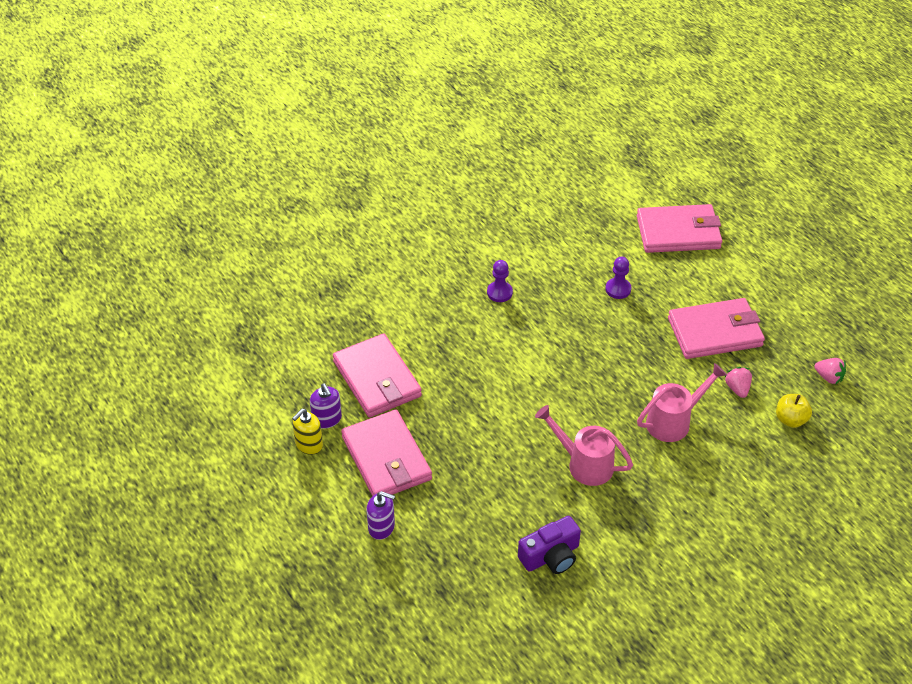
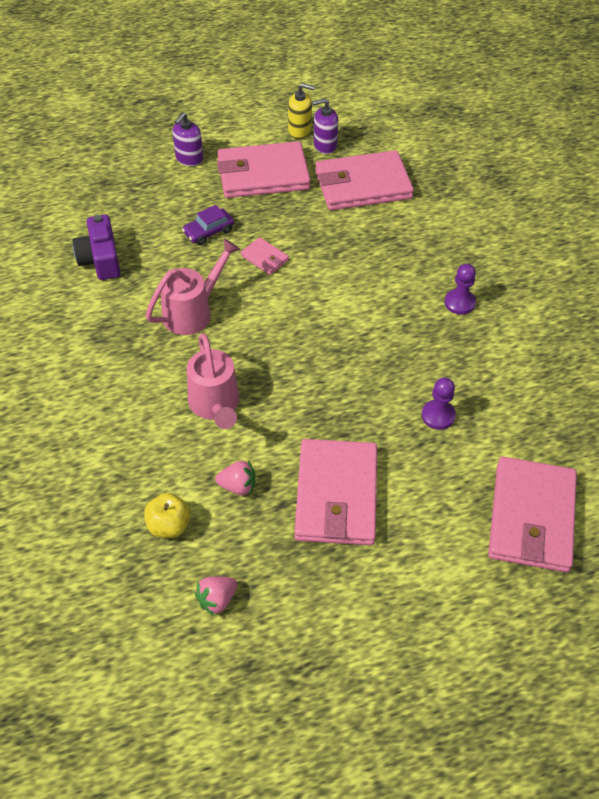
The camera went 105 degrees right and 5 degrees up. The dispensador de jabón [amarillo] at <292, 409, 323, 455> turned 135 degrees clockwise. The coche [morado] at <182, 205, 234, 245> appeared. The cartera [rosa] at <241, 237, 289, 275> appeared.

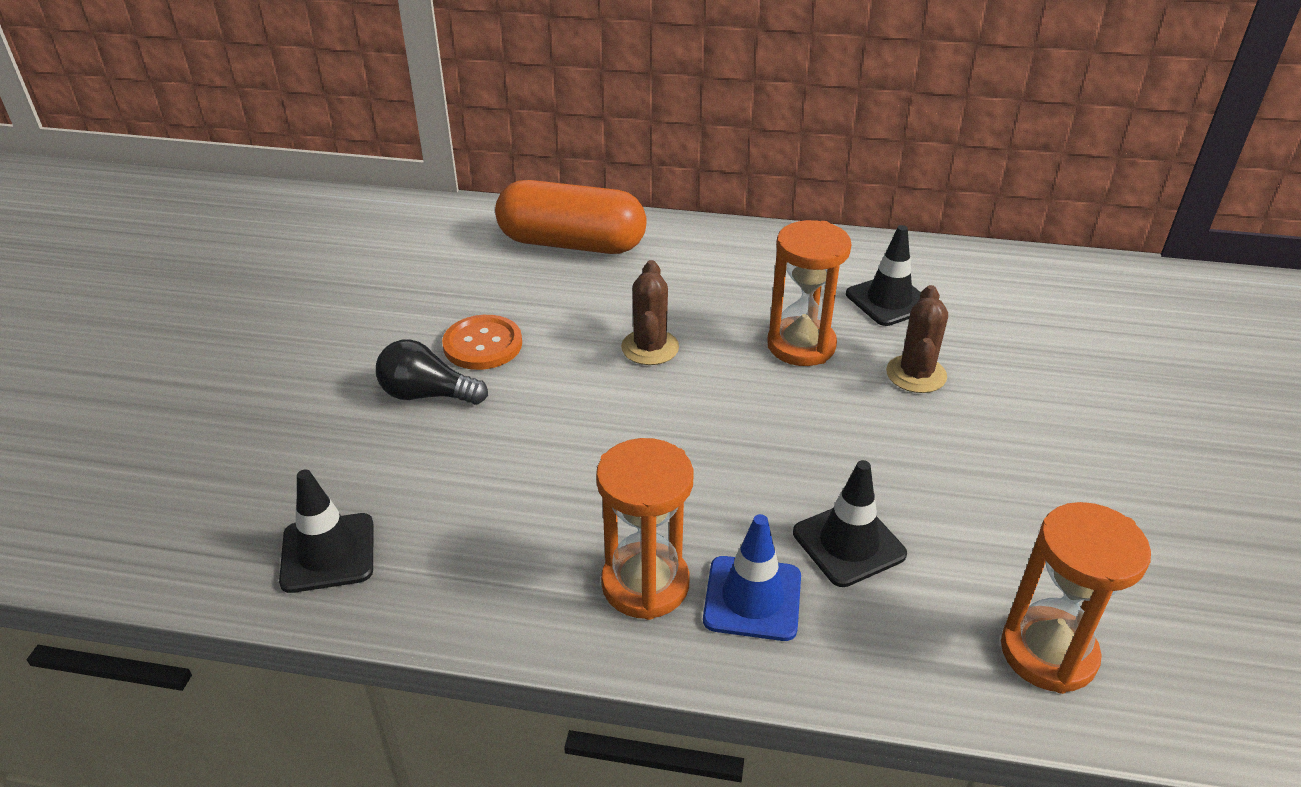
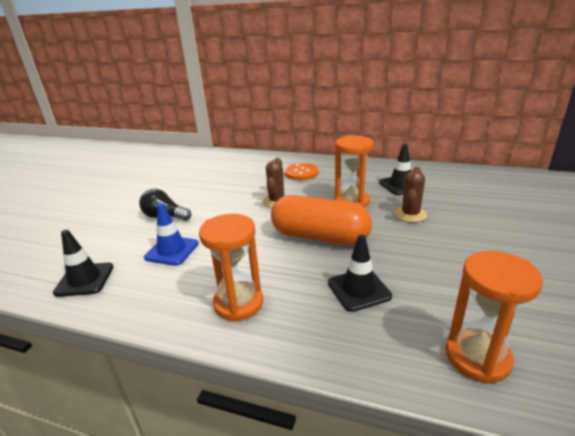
The camera went 10 degrees right and 10 degrees down. The botón [naranja] moved from <442, 315, 522, 370> to <285, 163, 319, 180>. The cápsula [naranja] moved from <495, 180, 647, 254> to <271, 195, 372, 245>. The cono de tráfico [azul] moved from <703, 514, 801, 641> to <144, 203, 199, 266>.

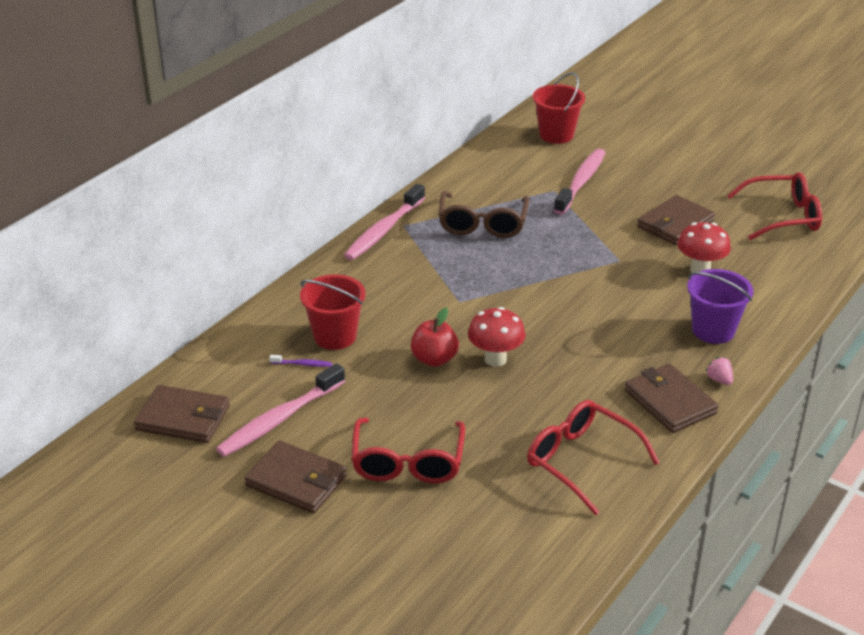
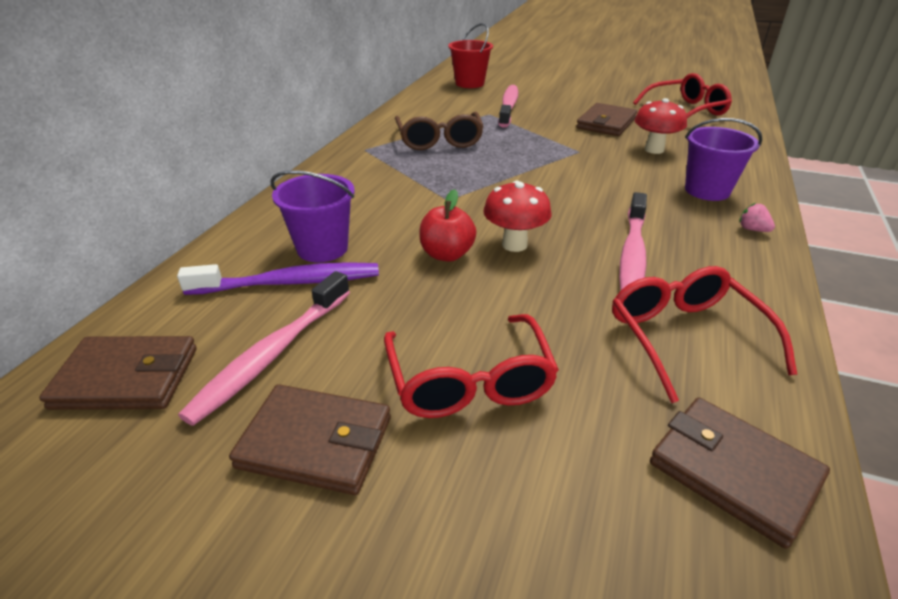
The camera went 15 degrees left and 0 degrees up. The cepillo de dientes [morado] at <269, 355, 332, 367> changed to 2.42 times the size. The balde [rojo] at <300, 274, 365, 350> became the balde [morado] at <271, 170, 354, 263>. The cepillo de dientes [rosa] moved from <344, 184, 425, 260> to <619, 192, 647, 291>. The gafas [rojo] at <527, 400, 660, 515> turned 45 degrees clockwise. The cartera [marrón] moved from <625, 363, 719, 433> to <650, 397, 830, 549>.

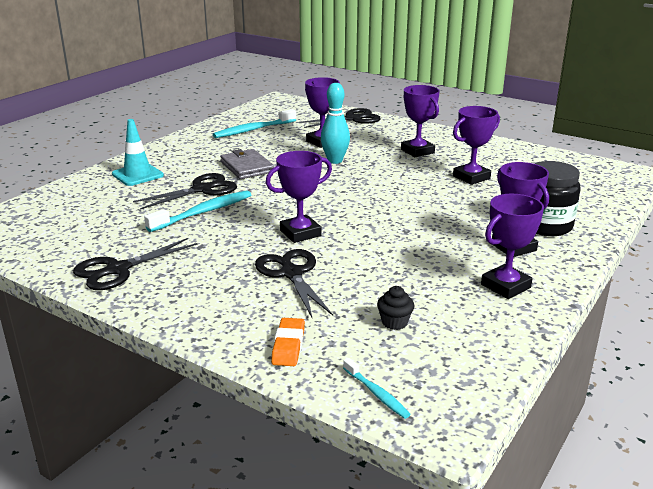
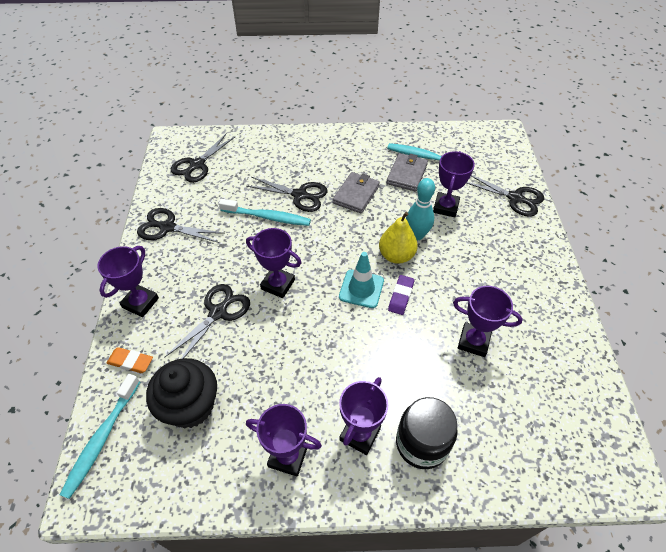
The camera went 55 degrees right and 25 degrees up. The cono de tráfico [turquesa] moved from <112, 119, 164, 186> to <339, 252, 384, 308>. The goma de borrar [naranja] at <271, 318, 305, 366> turned 45 degrees clockwise. The cepillo de dientes [turquesa] at <343, 358, 411, 419> changed to 1.85 times the size. The magdalena [negro] at <377, 286, 415, 330> changed to 2.30 times the size. The trofeo [morado] moved from <401, 85, 440, 157> to <97, 246, 159, 317>. The tijeras [negro] at <171, 133, 235, 183> appeared. The pera [amarillo] at <379, 212, 418, 264> appeared. The cartera [gris] at <386, 153, 428, 192> appeared. The goma de borrar [morado] at <388, 275, 414, 315> appeared.

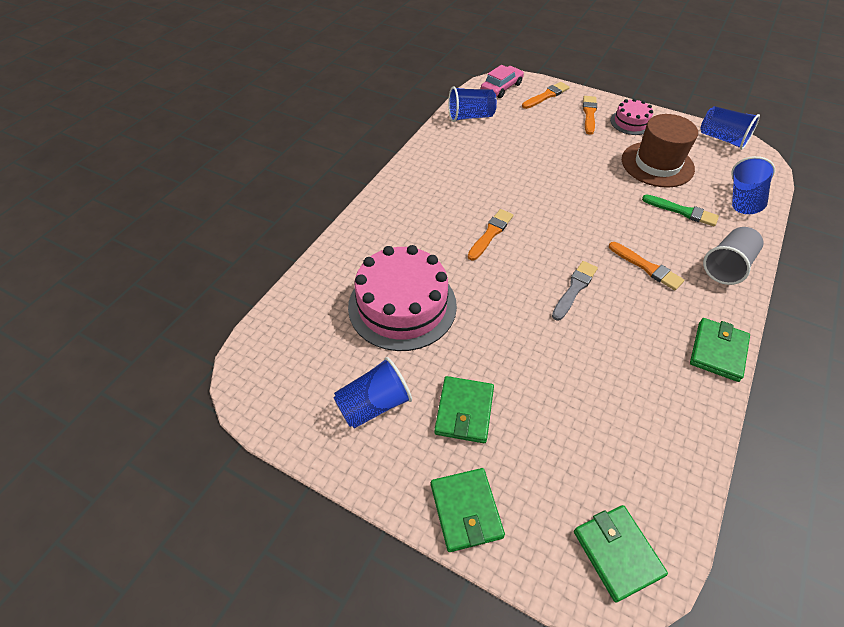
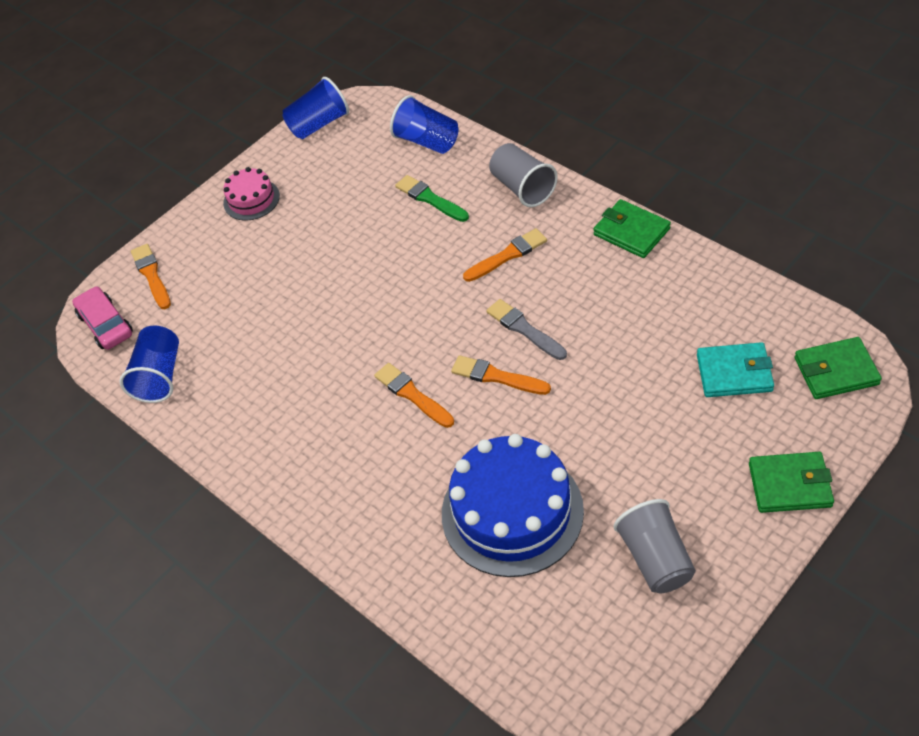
The camera went 70 degrees left and 0 degrees up. The vaso [azul] at <333, 357, 412, 429> became the vaso [gris] at <614, 499, 696, 593>. The tarta [rosa] at <348, 245, 457, 351> became the tarta [azul] at <442, 434, 584, 577>. The cartera [verde] at <434, 376, 494, 443> disappeared. The pincel [naranja] moved from <583, 96, 597, 135> to <451, 355, 551, 395>. The sombrero [marrón] at <622, 114, 698, 188> disappeared. The pincel [verde] at <642, 195, 719, 226> turned 90 degrees counterclockwise. The cartera [turquesa] at <697, 342, 774, 397> appeared.

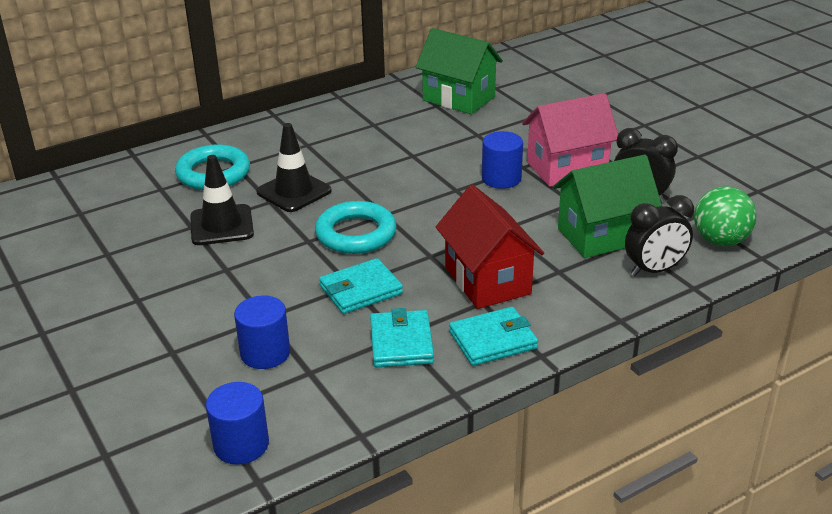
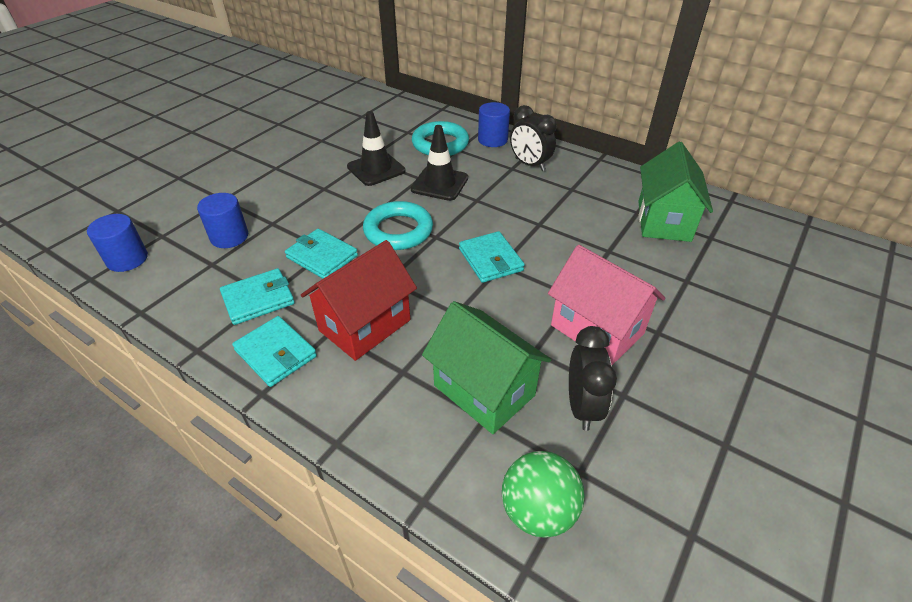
The camera went 65 degrees right and 10 degrees up. The cilindro [azul] moved from <482, 131, 523, 189> to <478, 102, 510, 147>. The despertador [negro] moved from <625, 195, 694, 276> to <510, 105, 557, 171>. The cartera [turquesa] at <459, 231, 525, 283> appeared.

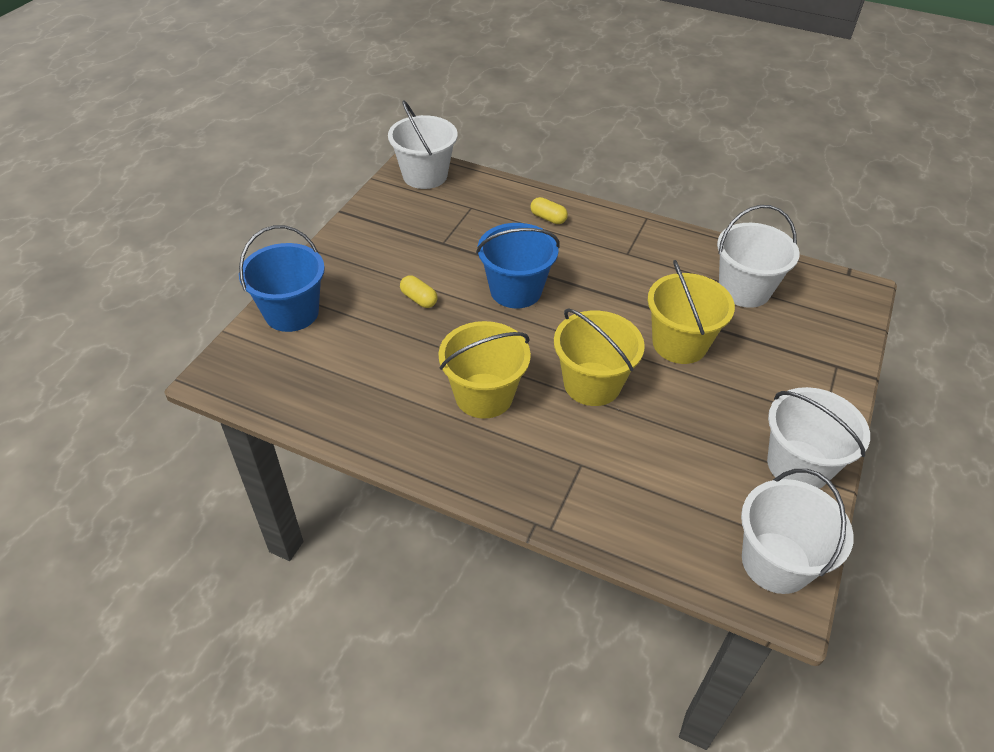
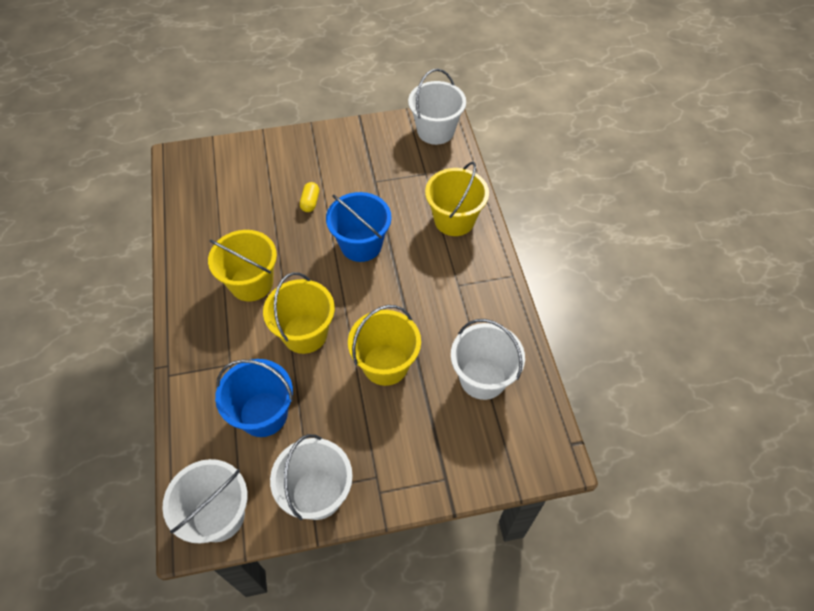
The camera went 55 degrees right and 10 degrees up. The balde [azul] moved from <239, 225, 325, 332> to <215, 359, 293, 437>. The cápsula [amarillo] at <530, 197, 568, 224> was replaced by the balde [amarillo] at <425, 162, 489, 236>.

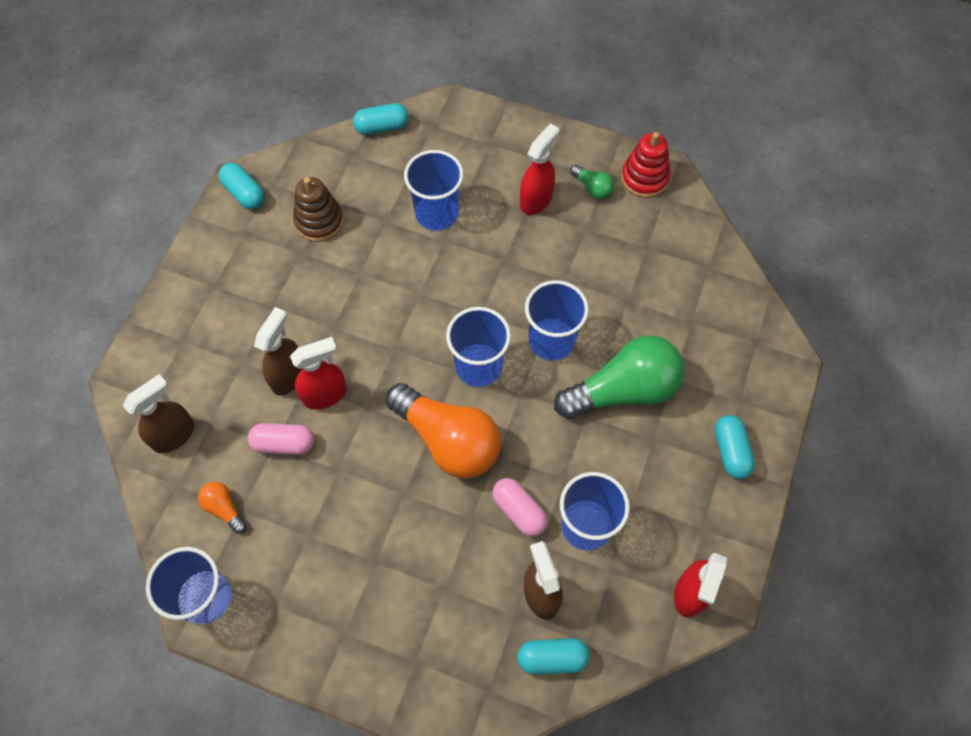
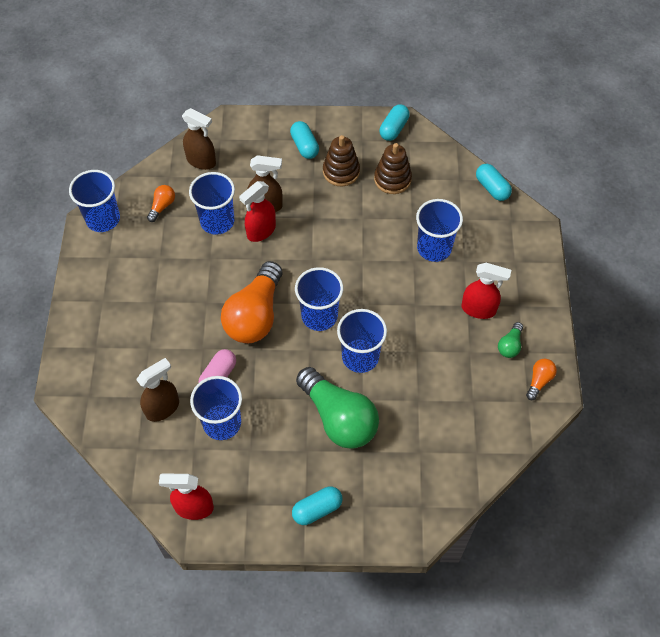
The camera went 70 degrees right and 5 degrees down. The cápsula [rosa] at <248, 423, 314, 455> was replaced by the vaso [azul] at <189, 172, 235, 235>. The pulverizador [rojo] at <290, 337, 347, 409> turned 90 degrees clockwise. The cápsula [turquesa] moved from <517, 638, 590, 675> to <290, 121, 319, 159>. The juguete apilable [rojo] at <621, 132, 670, 198> was replaced by the bombilla [naranja] at <526, 359, 557, 400>. The juguete apilable [marrón] at <323, 135, 360, 186> appeared.

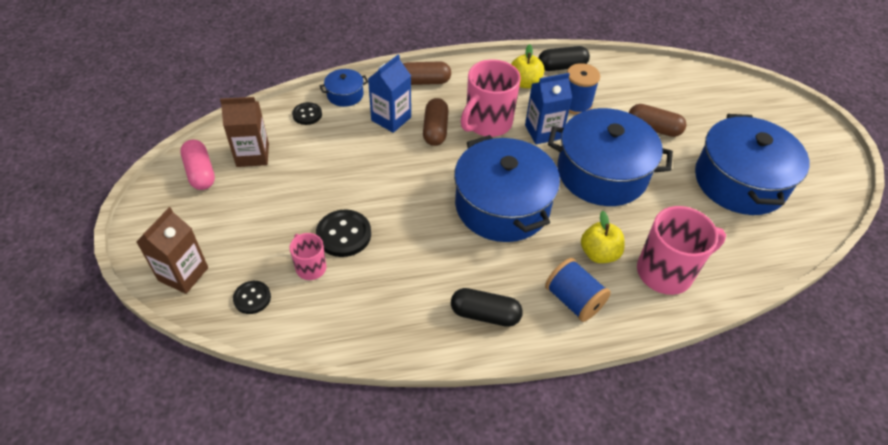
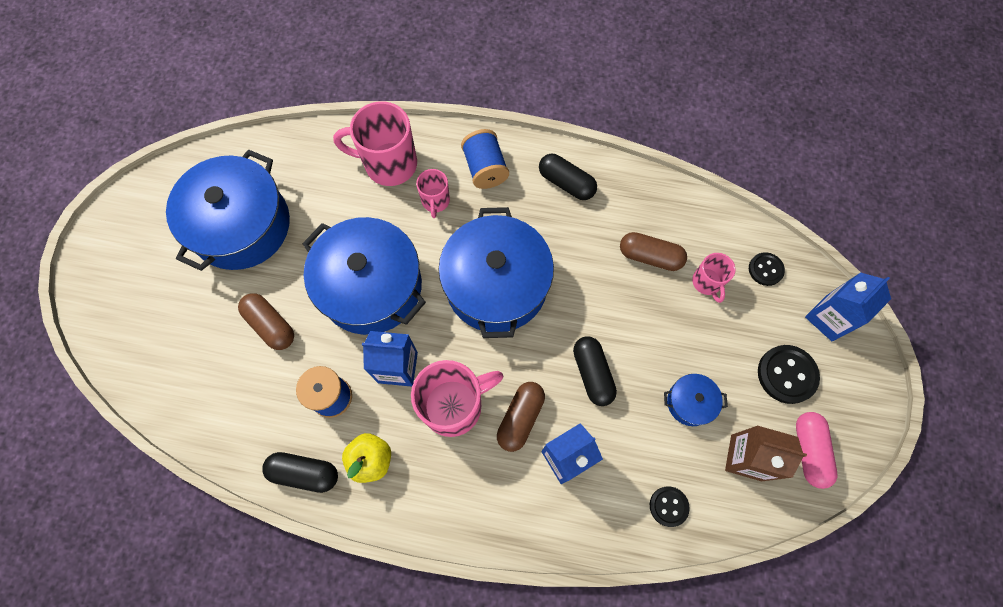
The camera went 155 degrees left and 20 degrees up. The cartón de leche [marrón] at <136, 207, 208, 294> became the cartón de leche [azul] at <805, 272, 891, 342>. The botón [negro] moved from <316, 209, 371, 257> to <758, 345, 820, 404>. The olla [azul] moved from <320, 69, 368, 107> to <664, 374, 728, 426>. The cápsula [marrón] moved from <403, 62, 451, 85> to <620, 232, 687, 271>. The manzana [amarillo] at <581, 211, 625, 263> was replaced by the taza [rosa] at <416, 169, 450, 218>. The cápsula [negro] at <573, 336, 617, 406> appeared.

